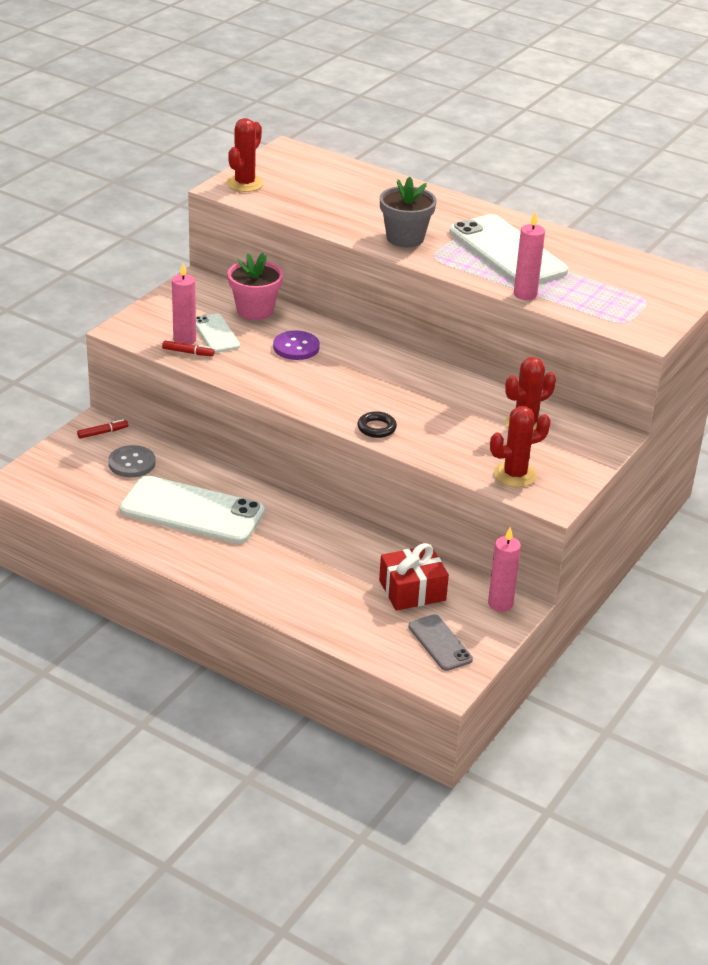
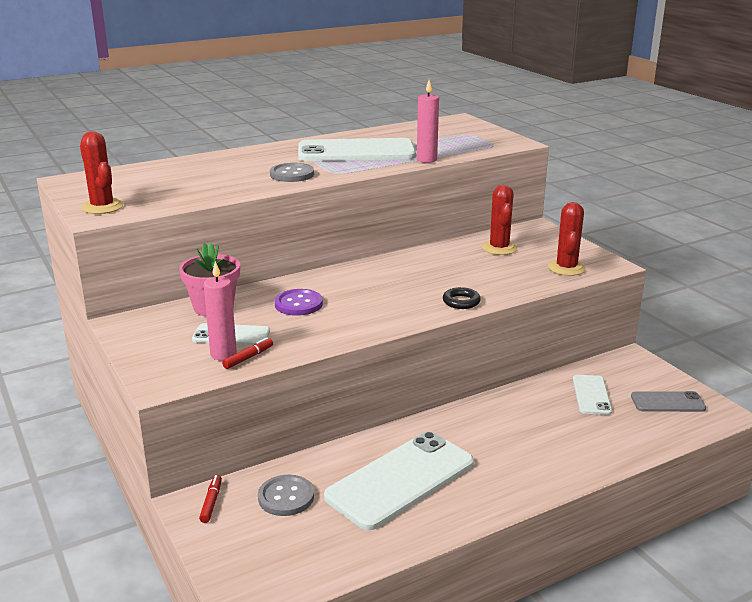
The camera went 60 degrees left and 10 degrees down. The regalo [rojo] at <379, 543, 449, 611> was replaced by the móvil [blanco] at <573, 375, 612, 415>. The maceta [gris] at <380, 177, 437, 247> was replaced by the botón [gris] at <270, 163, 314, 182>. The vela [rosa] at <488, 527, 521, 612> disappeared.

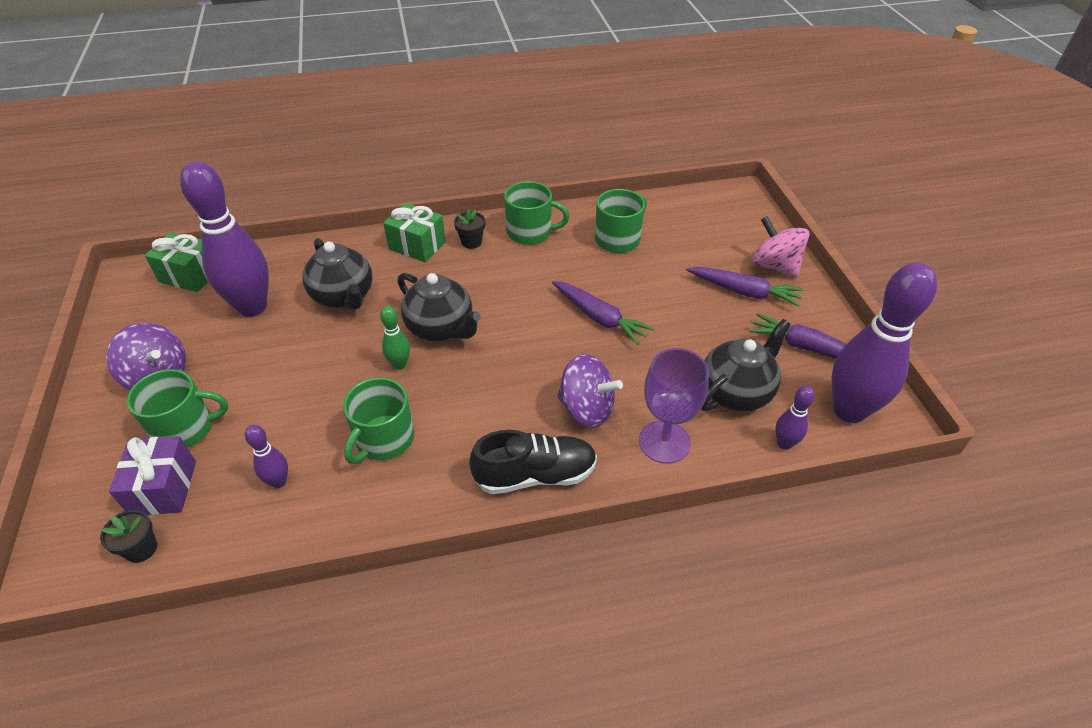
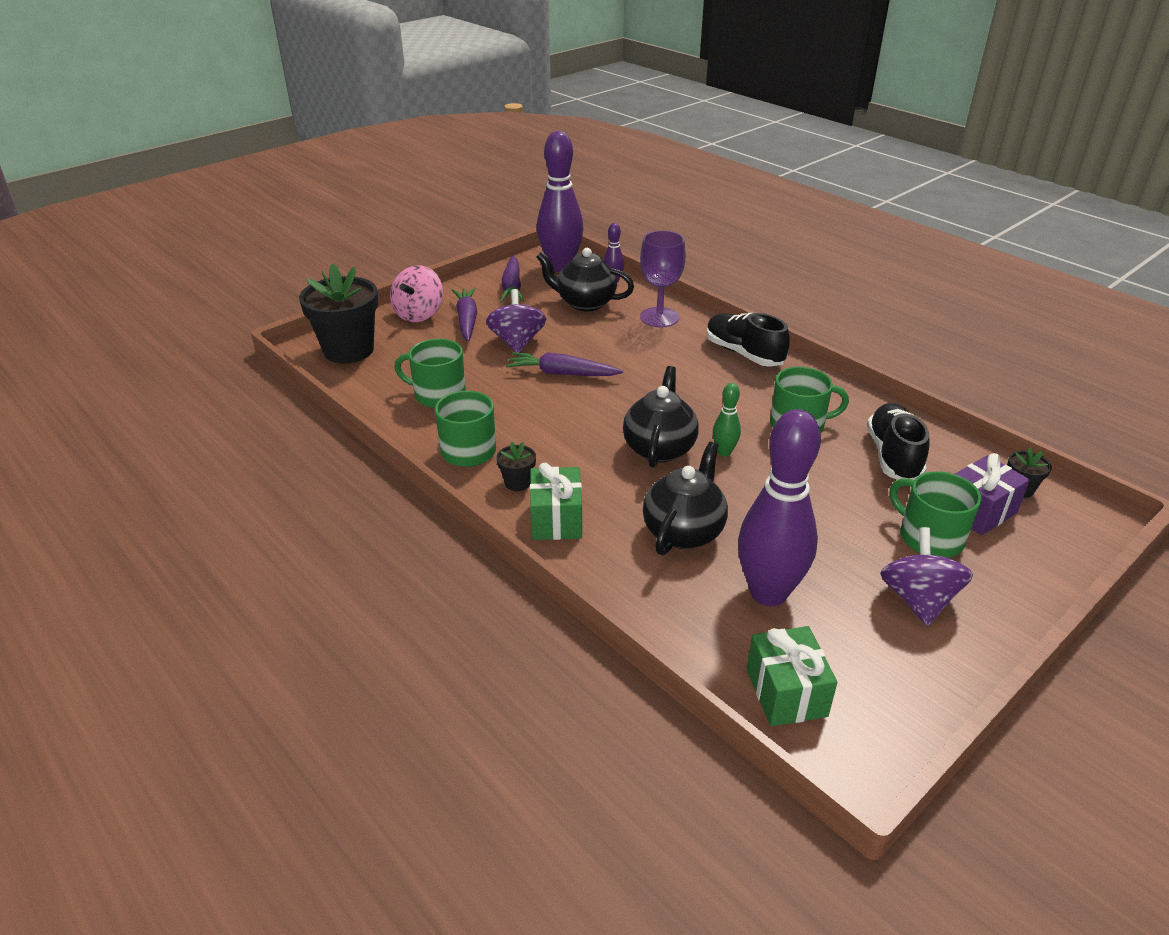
The camera went 120 degrees left and 10 degrees down. The bolo [morado] at <245, 425, 288, 488> was replaced by the zapato [negro] at <867, 403, 929, 480>. The zanahoria [morado] at <552, 281, 654, 345> turned 90 degrees counterclockwise. The peonza [morado] moved from <557, 354, 623, 427> to <486, 289, 546, 353>. The maceta [negro] at <299, 263, 378, 363> appeared.

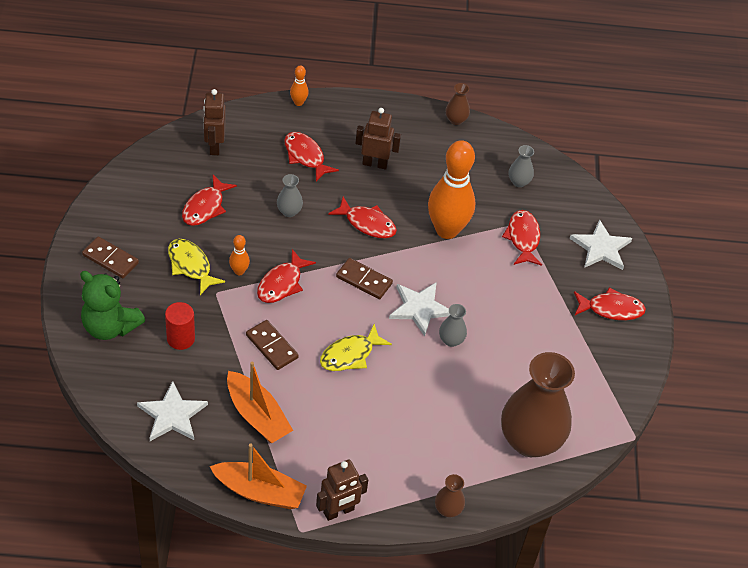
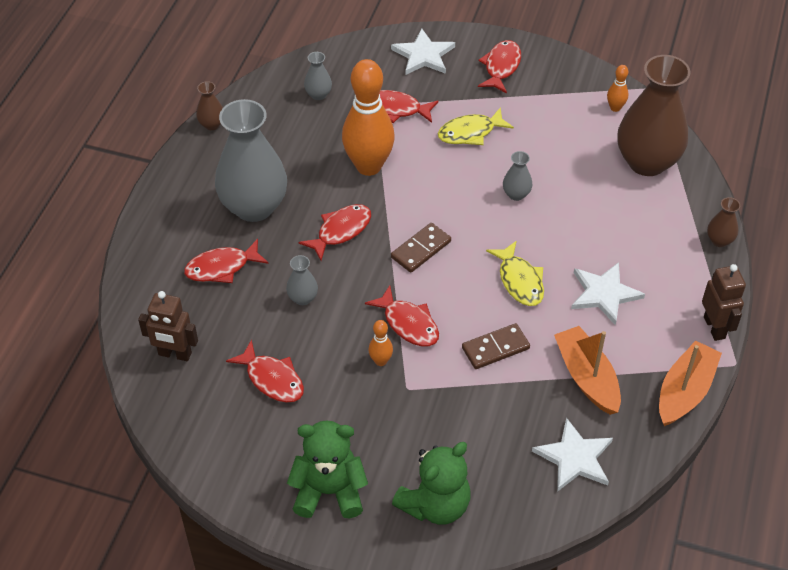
The camera went 70 degrees left and 0 degrees up. The ficha de dominó [marrón] at <82, 236, 139, 278> was replaced by the osito [verde] at <287, 421, 368, 518>. The cilindro [rojo] at <165, 302, 195, 350> disappeared. The pez [amarillo] moved from <168, 239, 225, 295> to <438, 107, 514, 145>. The barco [naranja] at <227, 362, 293, 443> turned 90 degrees counterclockwise. The bolo [naranja] moved from <290, 66, 309, 106> to <607, 65, 628, 112>. The robot [marrón] at <355, 108, 401, 170> was replaced by the florero [gris] at <215, 99, 287, 222>. The estrella [blanco] moved from <389, 282, 450, 336> to <571, 262, 645, 325>.

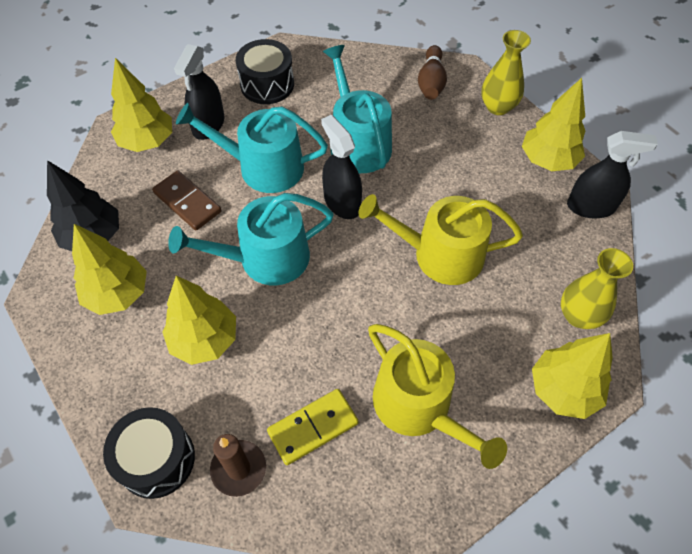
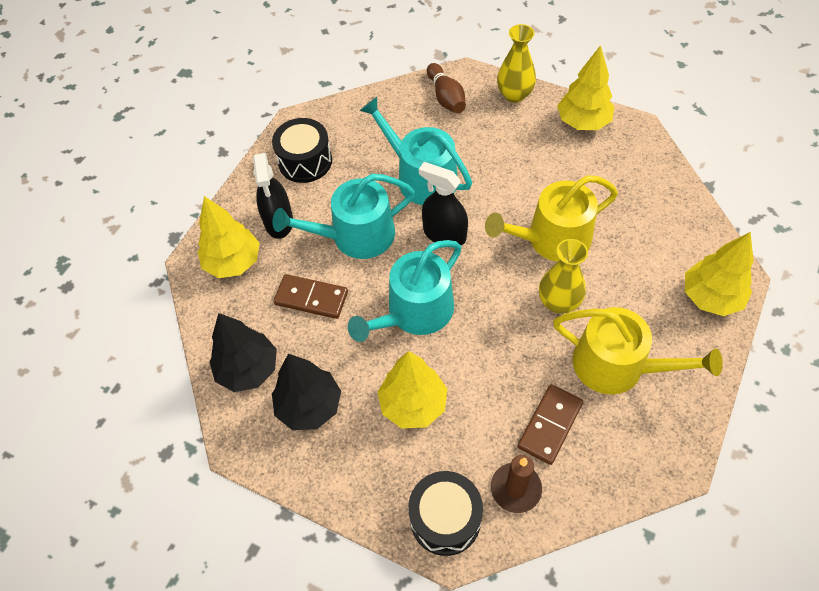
The camera went 25 degrees left and 0 degrees up. The árbol [amarillo] at <72, 224, 147, 315> became the árbol [negro] at <272, 353, 341, 430>. The ficha de dominó [amarillo] at <267, 389, 359, 465> became the ficha de dominó [marrón] at <518, 385, 583, 465>. The florero [amarillo] moved from <561, 248, 633, 329> to <539, 239, 588, 314>. The pulverizador [negro] at <567, 131, 658, 218> disappeared.

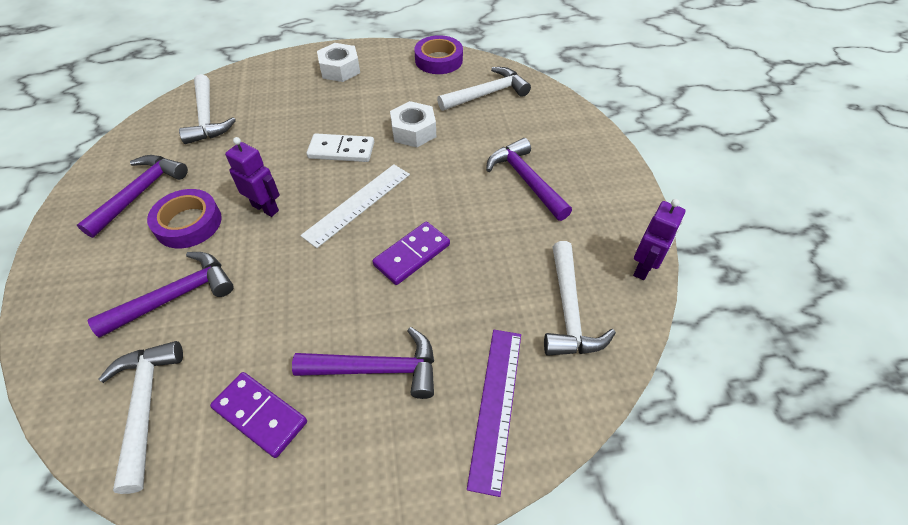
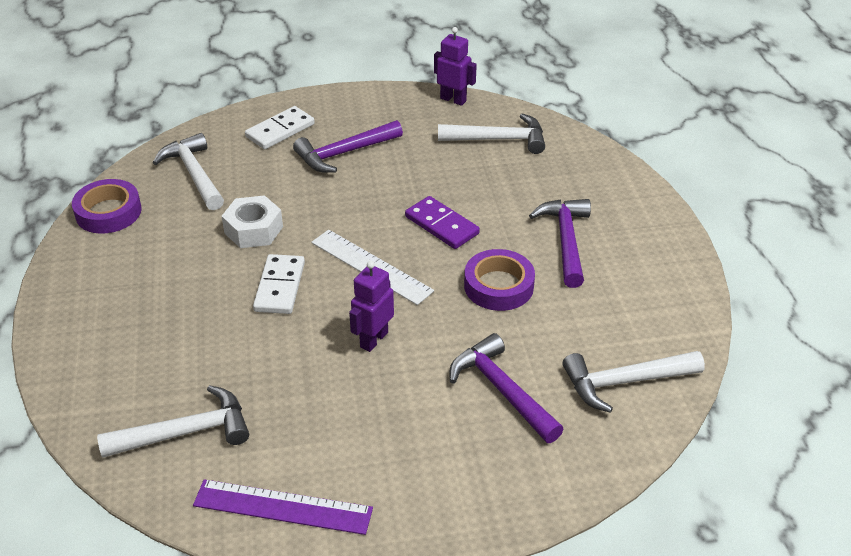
The camera went 90 degrees left and 10 degrees down. The martillo [morado] at <77, 155, 188, 238> disappeared. The cinta adhesiva [morado] moved from <147, 189, 222, 248> to <464, 249, 535, 311>. The ficha de dominó [morado] at <210, 372, 307, 458> disappeared. The tuerca [blanco] at <317, 43, 360, 82> disappeared. The regla [morado] moved from <467, 330, 521, 497> to <193, 479, 373, 535>. The ficha de dominó [blanco] at <245, 106, 315, 149> appeared.

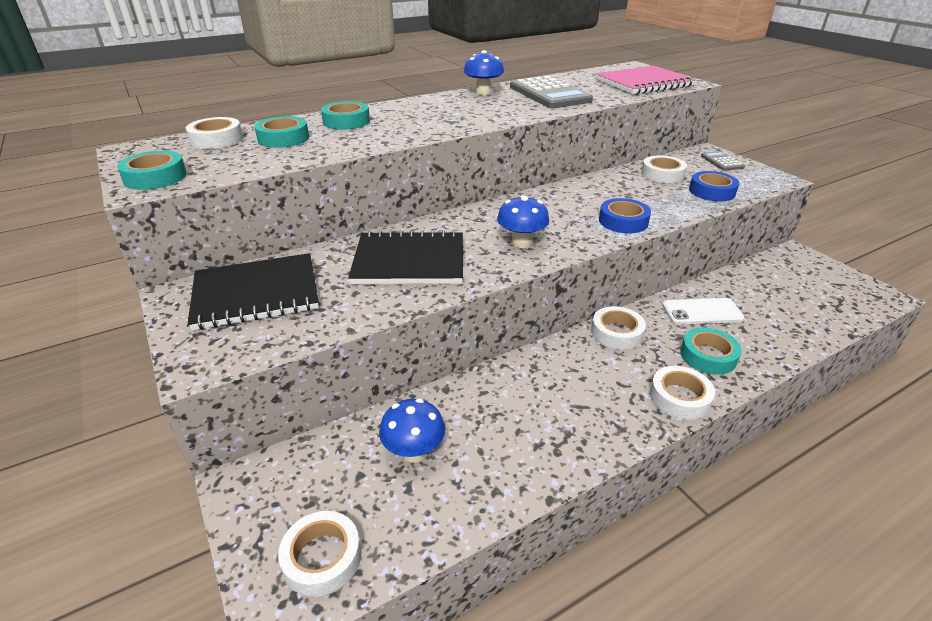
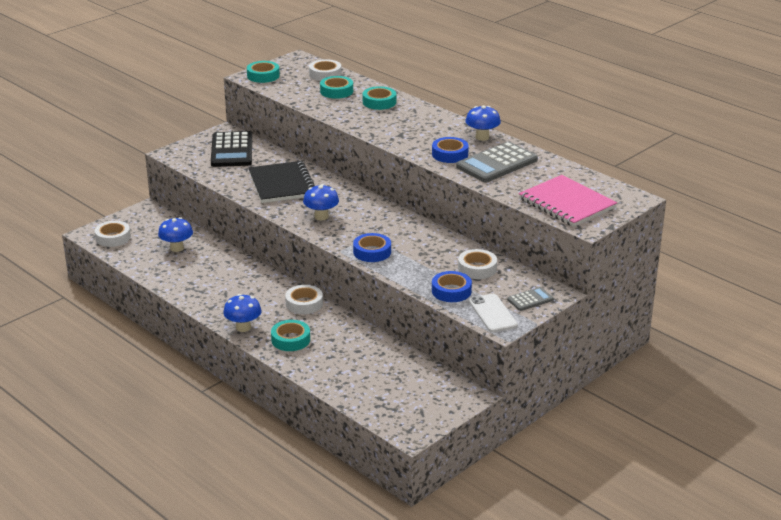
The camera went 75 degrees right and 5 degrees down. The cuaderno [negro] at <188, 253, 319, 330> was replaced by the calculadora [negro] at <211, 131, 252, 167>. The cinta adhesiva [blanco] at <650, 366, 715, 420> was replaced by the seta [azul] at <223, 294, 261, 332>. The móvil [blanco] moved from <662, 298, 745, 325> to <469, 294, 518, 332>. The cinta adhesiva [azul] at <432, 137, 469, 163> appeared.

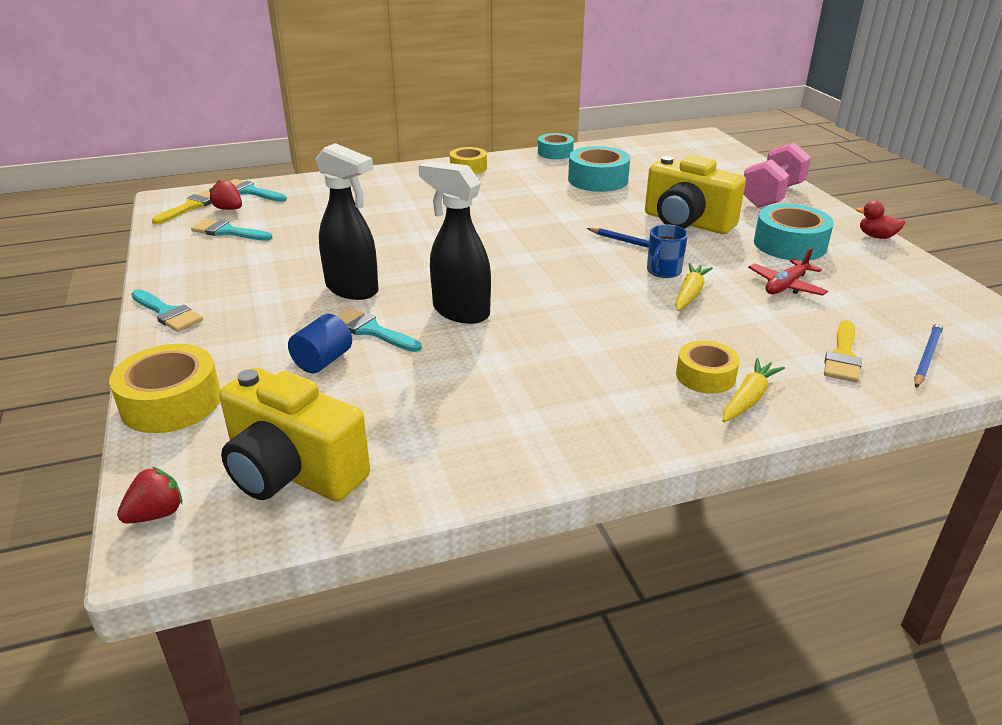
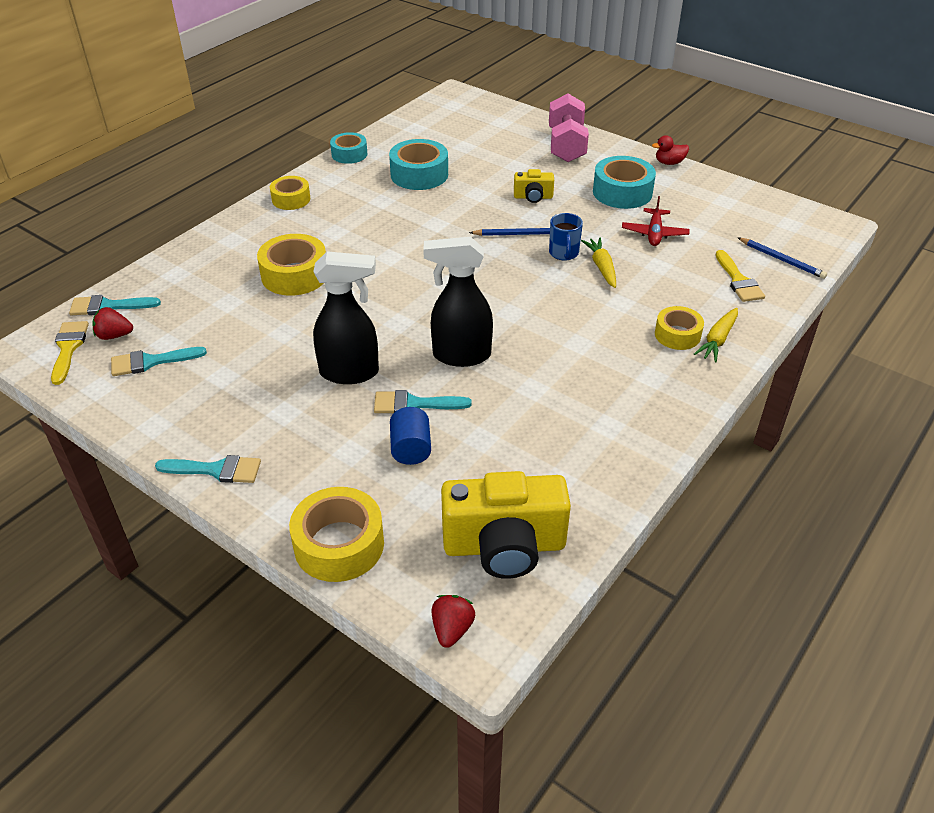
The camera went 35 degrees left and 10 degrees up. The cámara [amarillo] at <645, 155, 746, 234> changed to 0.48 times the size. The zanahoria [amarillo] at <722, 358, 785, 422> turned 150 degrees counterclockwise. The lápiz [azul] at <914, 322, 943, 388> turned 135 degrees clockwise. The cinta adhesiva [amarillo] at <257, 234, 326, 296> appeared.

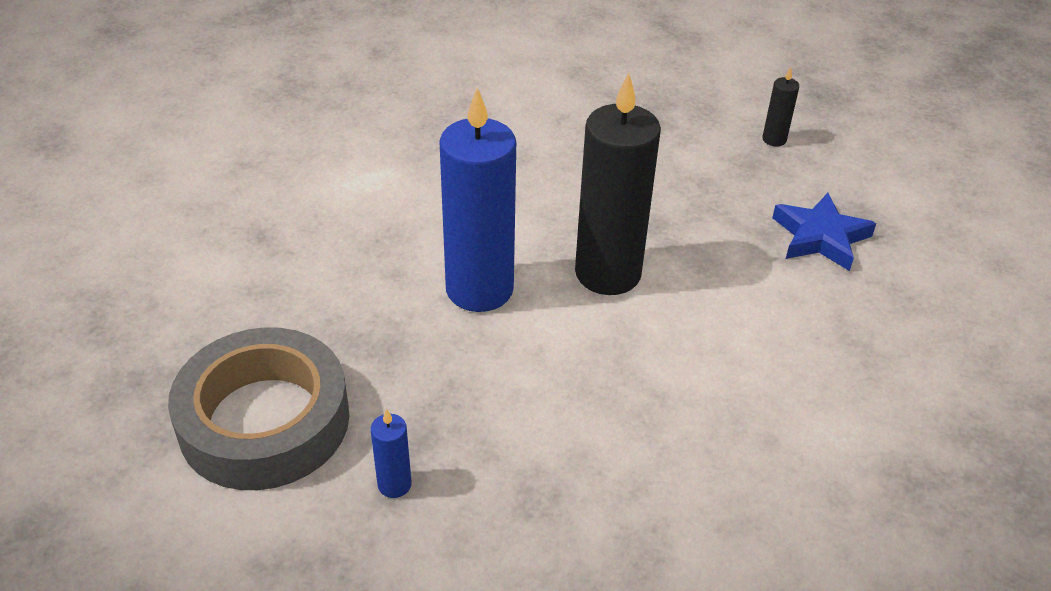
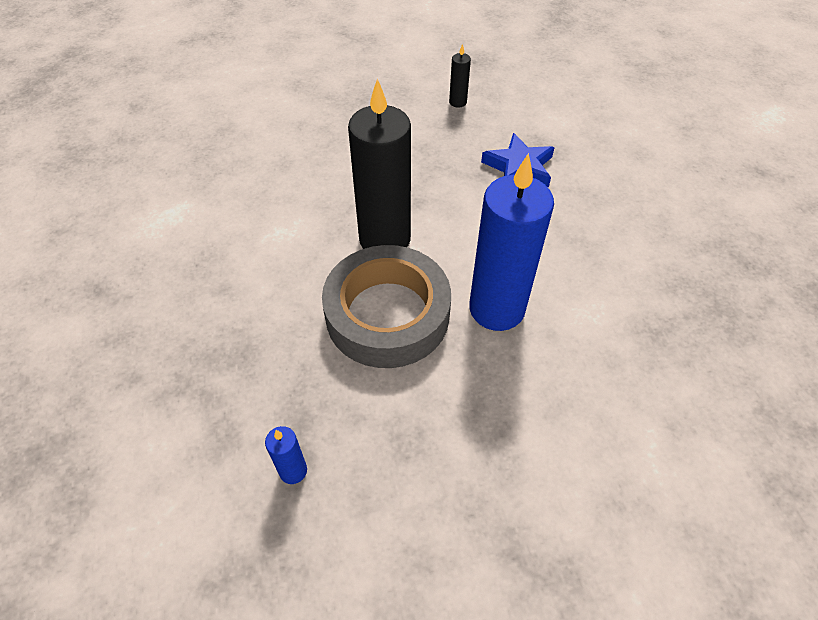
The camera went 20 degrees left and 10 degrees up. The cinta adhesiva [gris] moved from <168, 327, 349, 490> to <322, 245, 451, 368>. The vela [azul] moved from <439, 87, 516, 312> to <469, 153, 554, 331>.

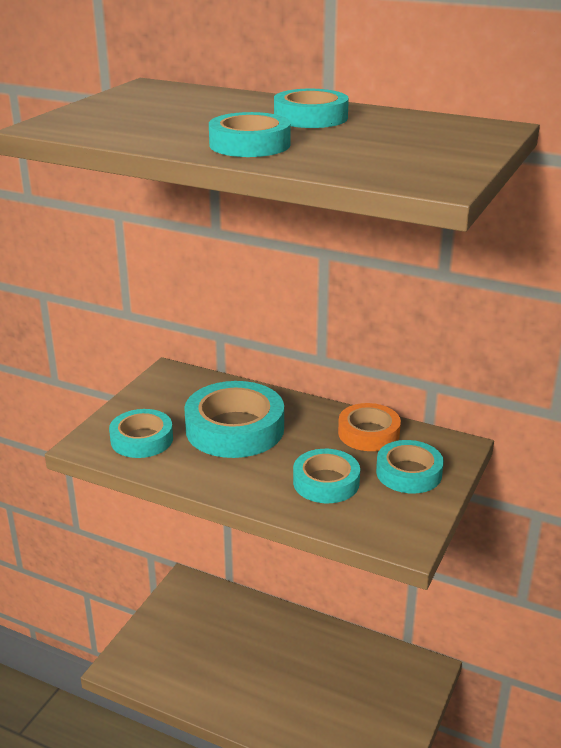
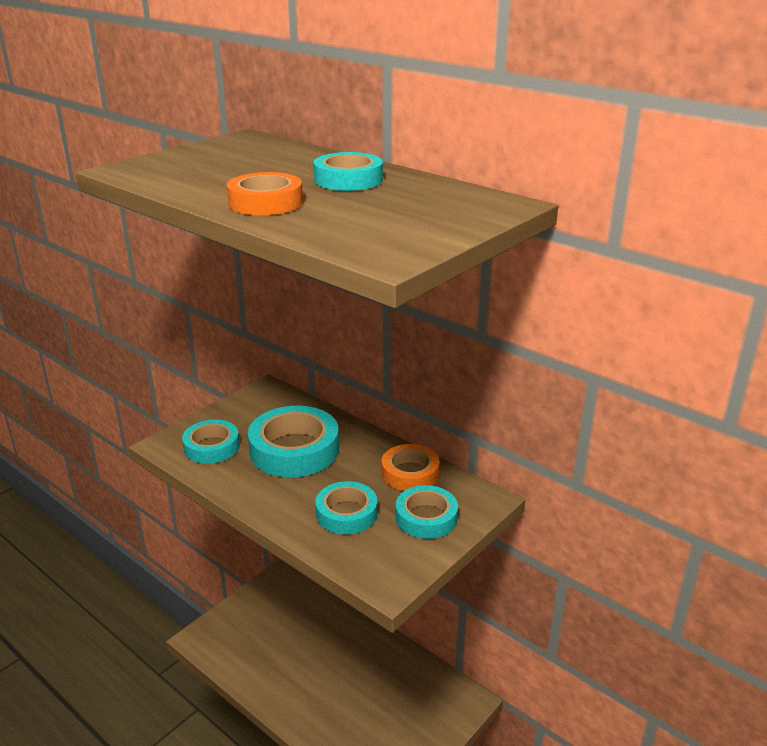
The camera went 15 degrees right and 0 degrees up. The cinta adhesiva [turquesa] at <209, 112, 291, 157> became the cinta adhesiva [naranja] at <227, 172, 303, 215>.

